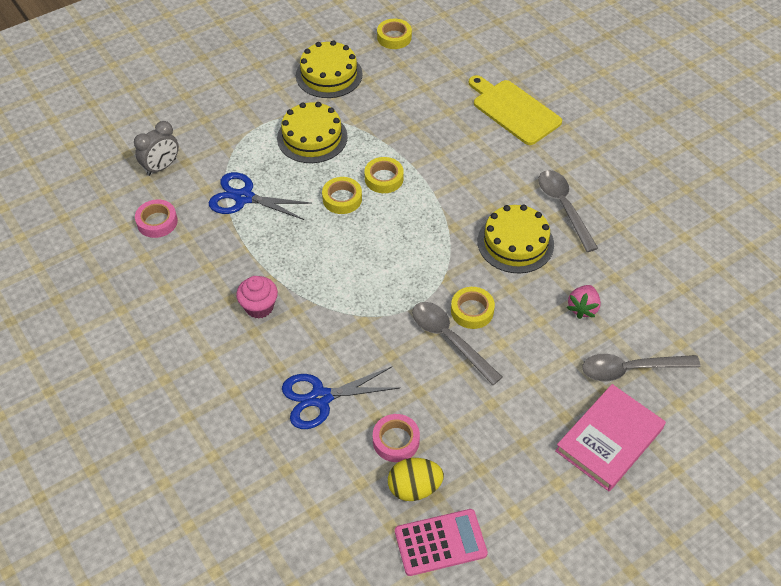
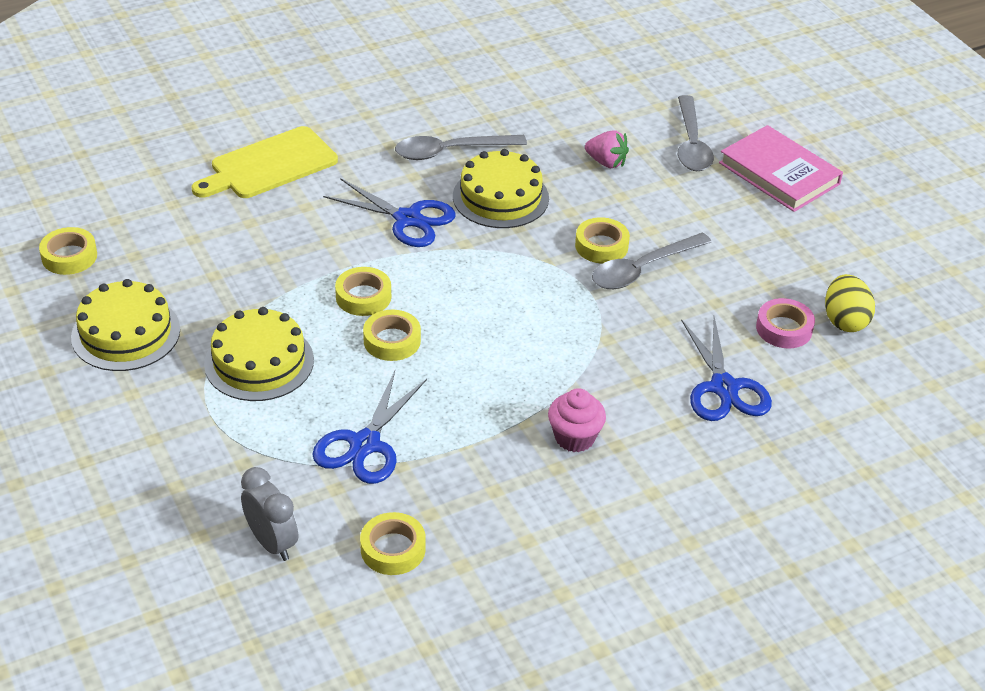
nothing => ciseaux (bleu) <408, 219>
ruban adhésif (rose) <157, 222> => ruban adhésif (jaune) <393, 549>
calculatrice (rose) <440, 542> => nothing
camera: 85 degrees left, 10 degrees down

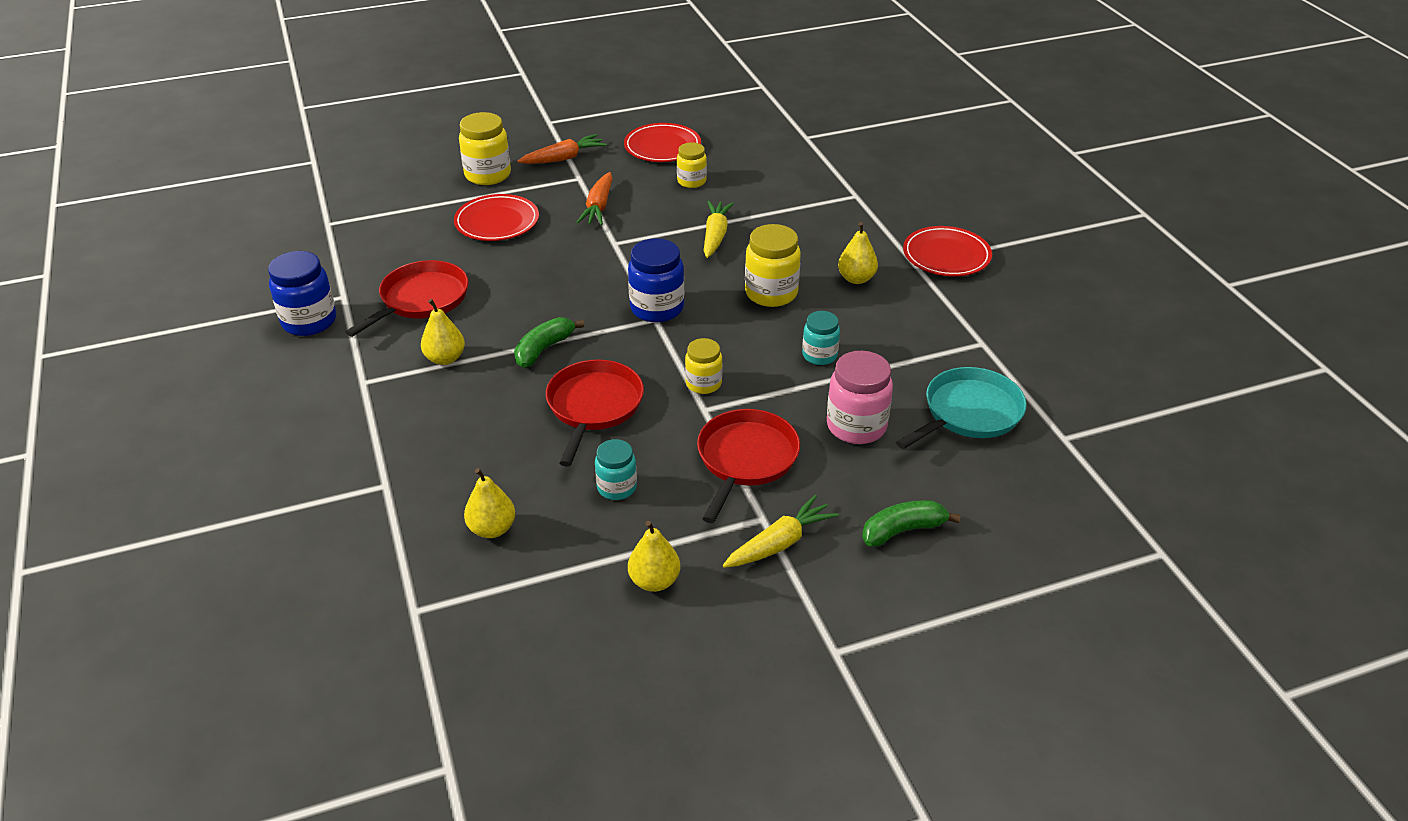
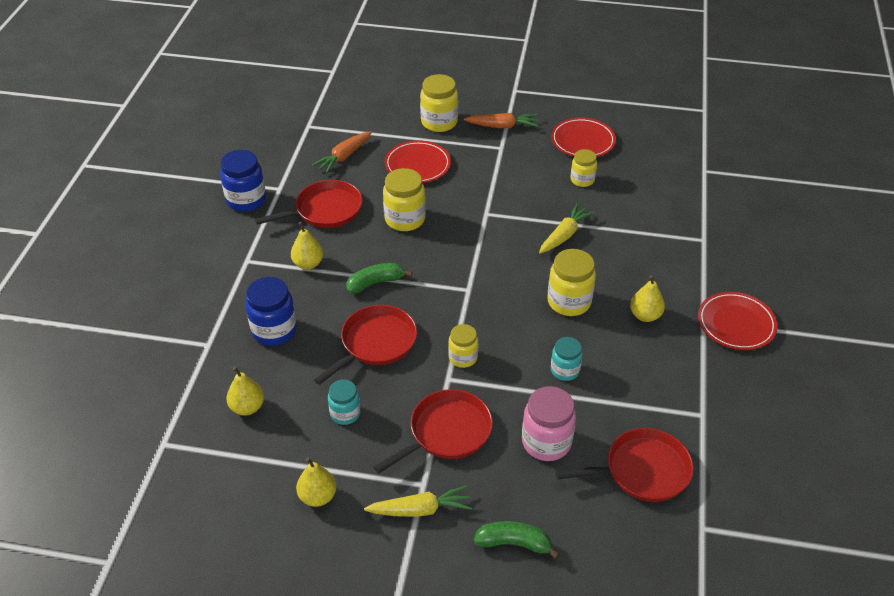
bocal (bleu) <657, 308> => bocal (bleu) <274, 330>, moved
carotte (orange) <598, 207> => carotte (orange) <344, 157>, moved
nothing => bocal (jaune) <405, 219>
poêle (turquoise) <969, 413> => poêle (rouge) <642, 470>
camera: 30 degrees right, 5 degrees up

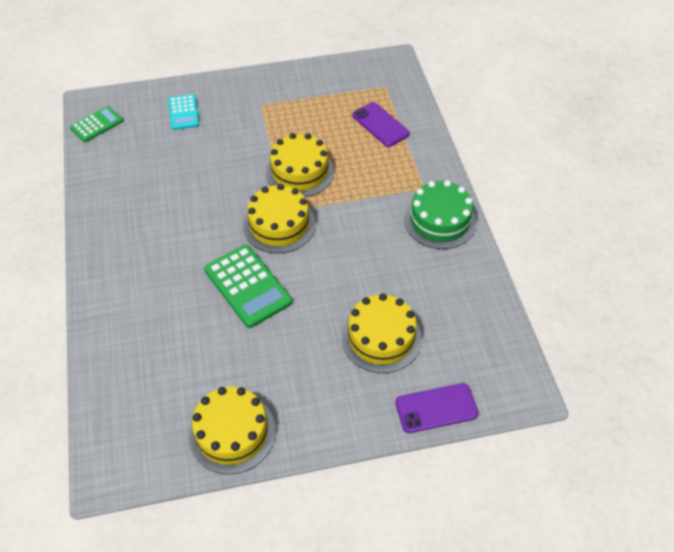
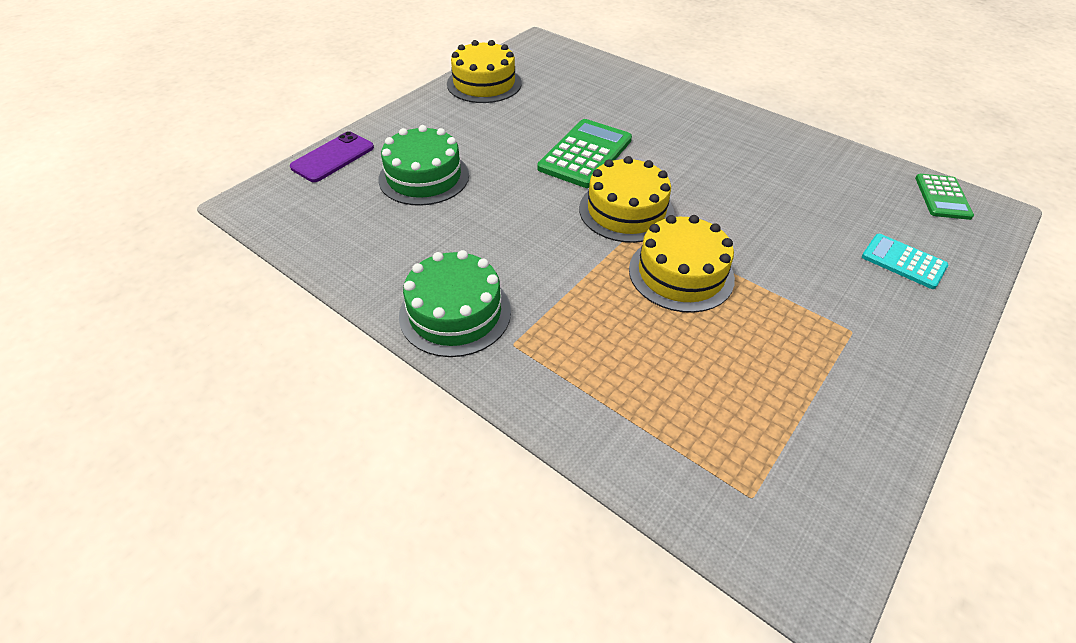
gâteau (jaune) <381, 337> => gâteau (vert) <424, 177>
calculatrice (vert) <248, 286> => calculatrice (vert) <585, 154>, 105 degrees clockwise
téléphone (violet) <380, 125> => nothing
camera: 140 degrees right, 5 degrees down

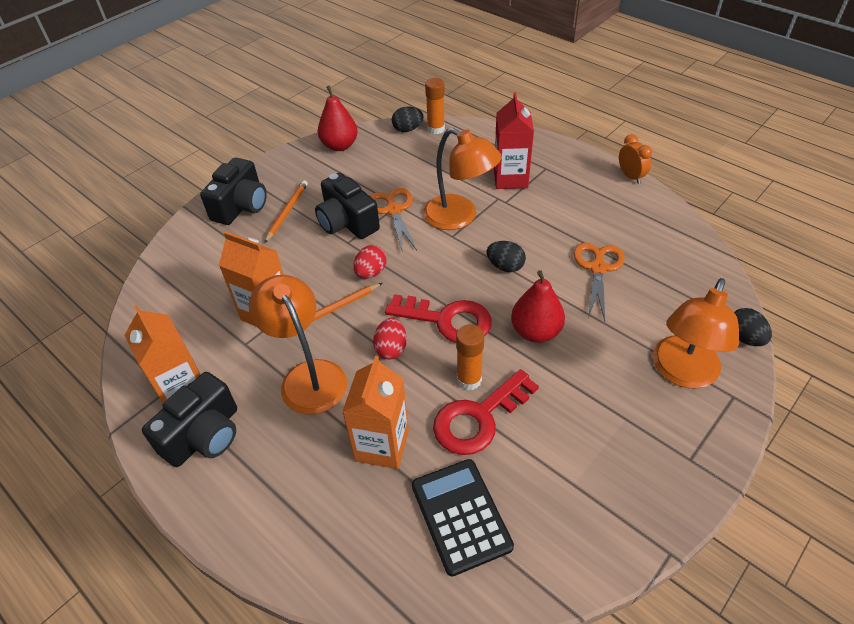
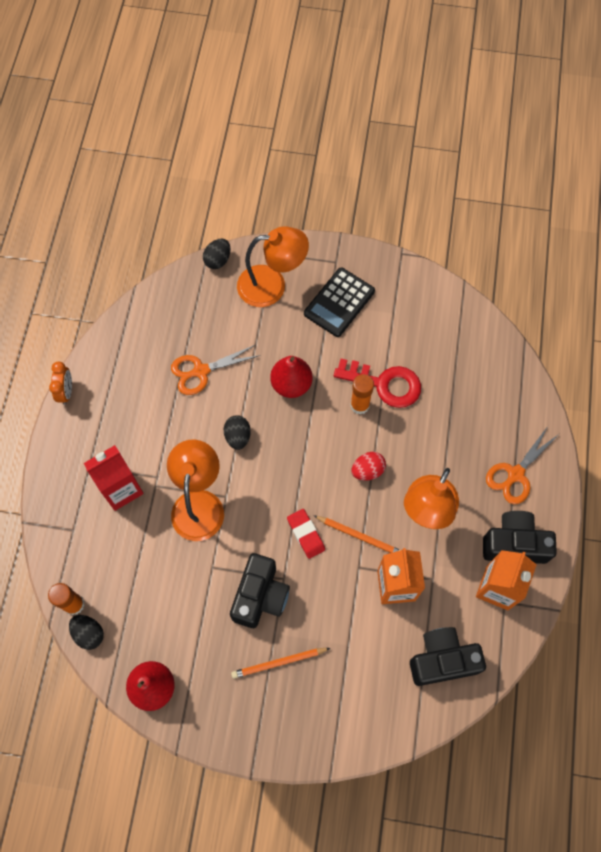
réveil (orange) <630, 176> => réveil (orange) <66, 392>, 150 degrees clockwise
œuf (rouge) <371, 272> => gomme (rouge) <306, 534>
calculatrice (noir) <461, 516> => calculatrice (noir) <339, 302>, moved
appareil photo (noir) <241, 206> => appareil photo (noir) <442, 660>, moved
ciseaux (orange) <393, 210> => ciseaux (orange) <515, 474>, moved
brique de lait (orange) <382, 445> => nothing
clé (rouge) <447, 320> => nothing
camera: 125 degrees left, 20 degrees up

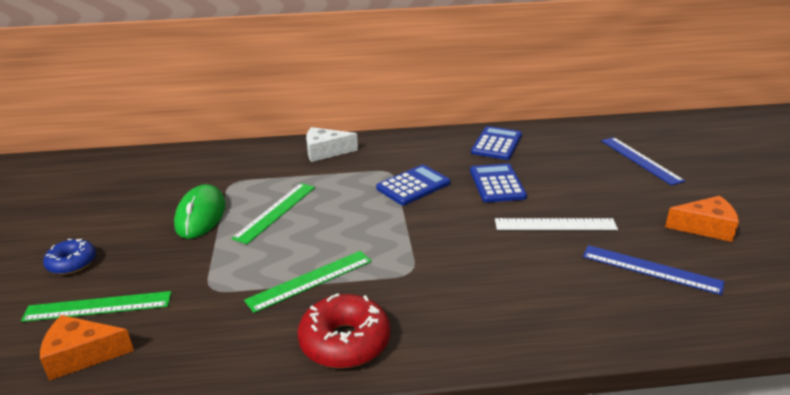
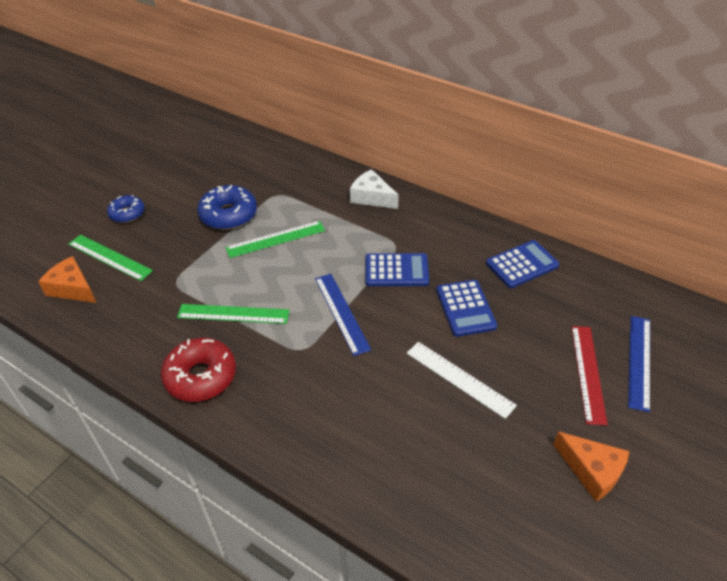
souris (vert) <201, 215> => beignet (bleu) <228, 215>
règle (bleu) <651, 269> => règle (bleu) <341, 313>, moved
calculatrice (bleu) <497, 184> => calculatrice (bleu) <465, 308>, 135 degrees clockwise
nothing => règle (rouge) <588, 373>
camera: 40 degrees right, 15 degrees up

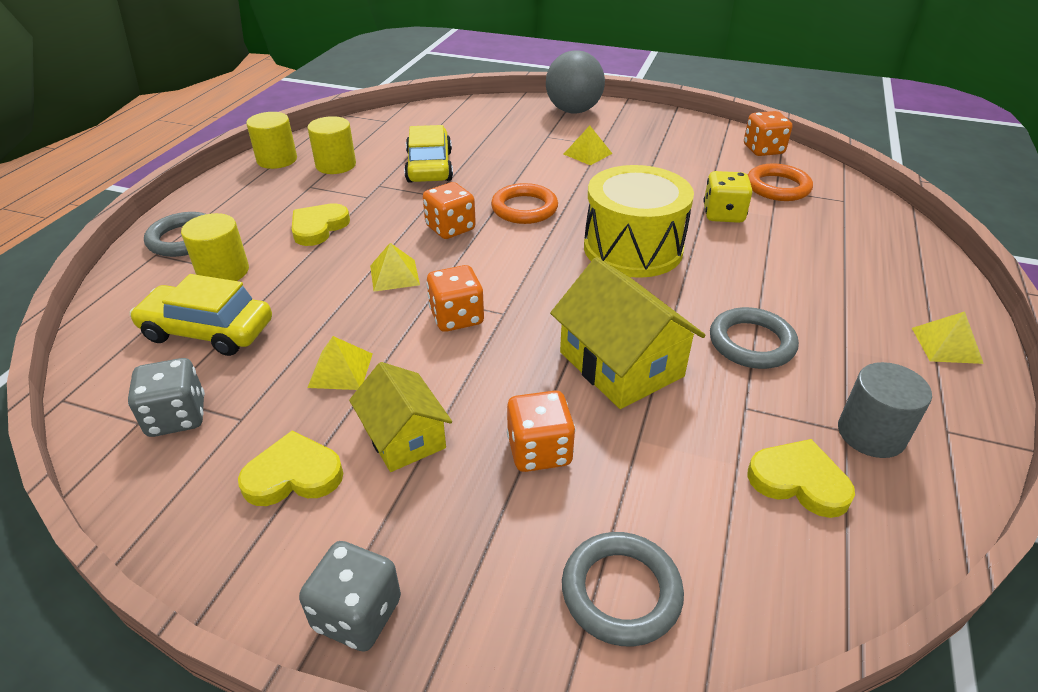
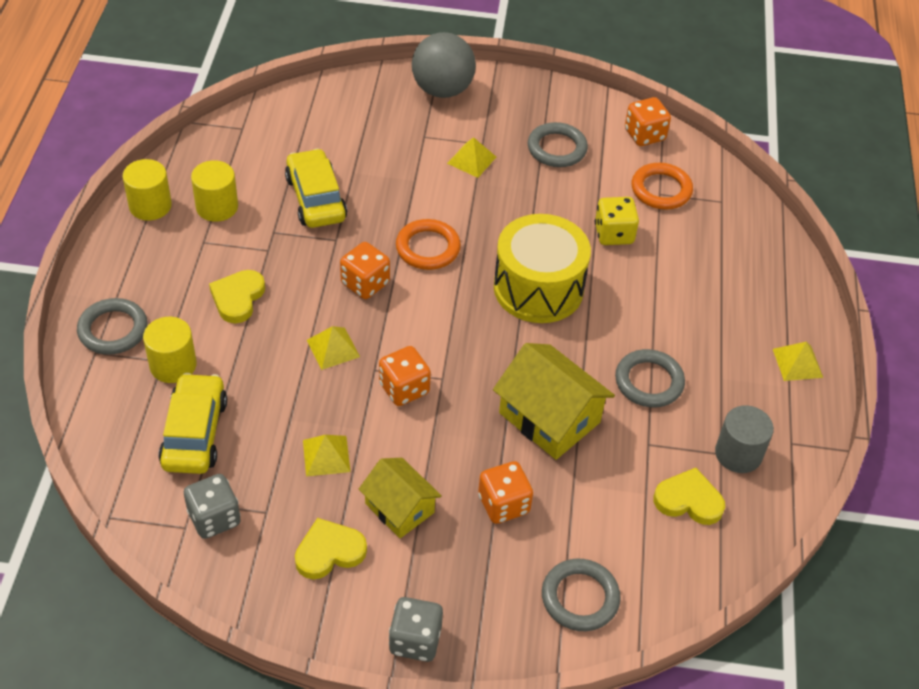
voiture (jaune) <208, 331> => voiture (jaune) <194, 433>, 90 degrees clockwise
nothing => anneau (gris) <557, 148>
camera: 15 degrees left, 10 degrees up

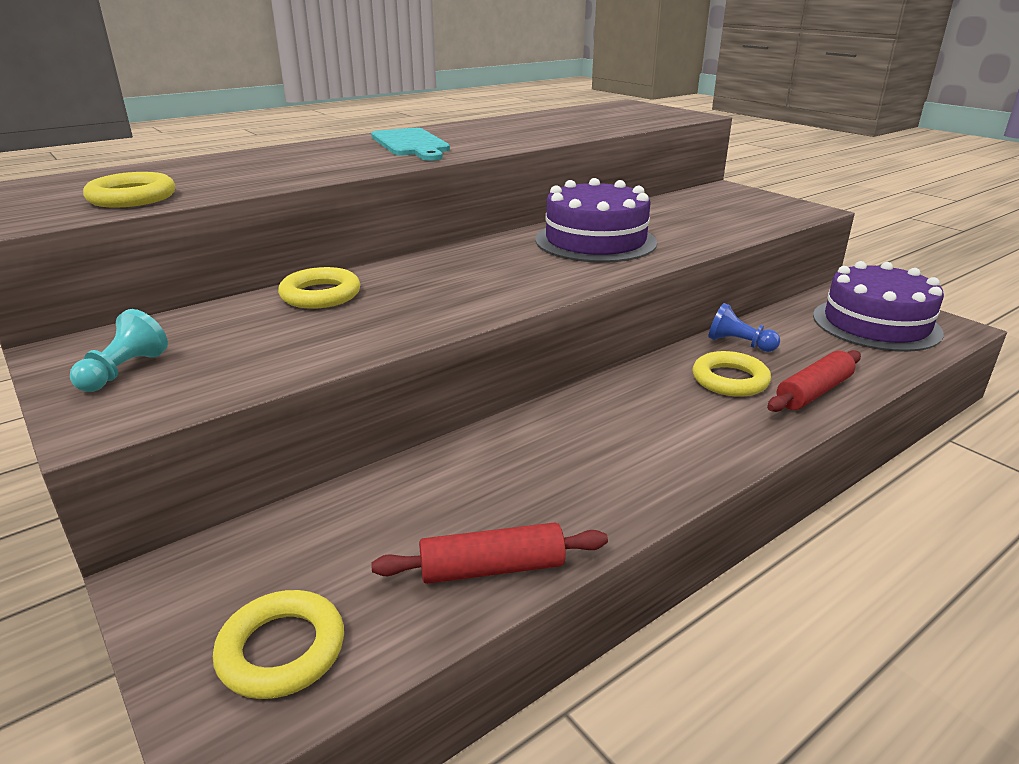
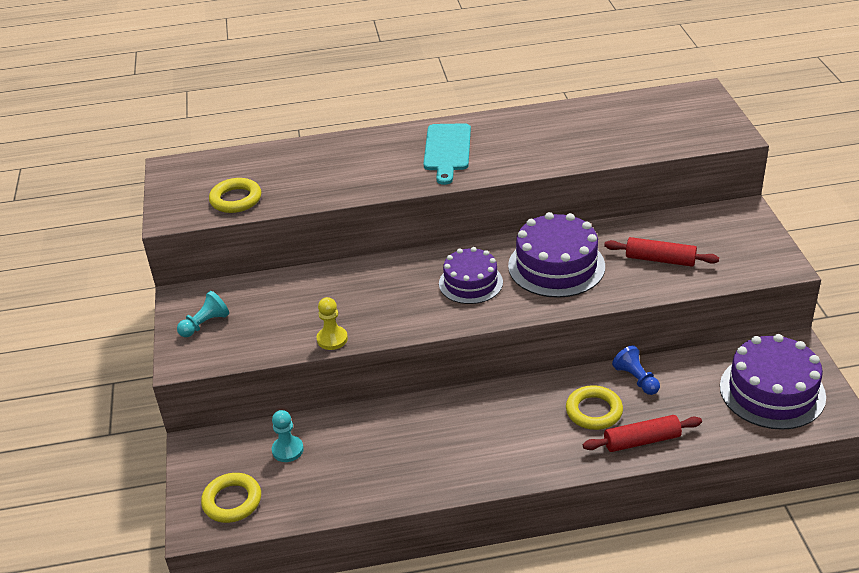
nothing => pion (turquoise) <287, 450>
nothing => pion (jaune) <332, 339>
nothing => gâteau (violet) <470, 283>
rouleau à pâtisserie (rouge) <492, 568> => rouleau à pâtisserie (rouge) <660, 260>, moved
anneau (jaune) <320, 295> => nothing
camera: 30 degrees right, 10 degrees up

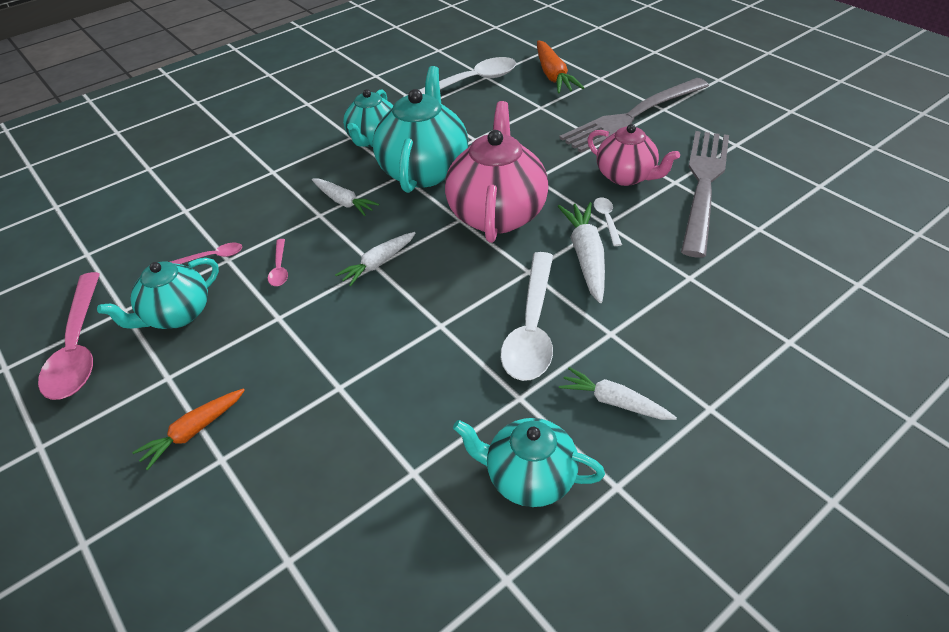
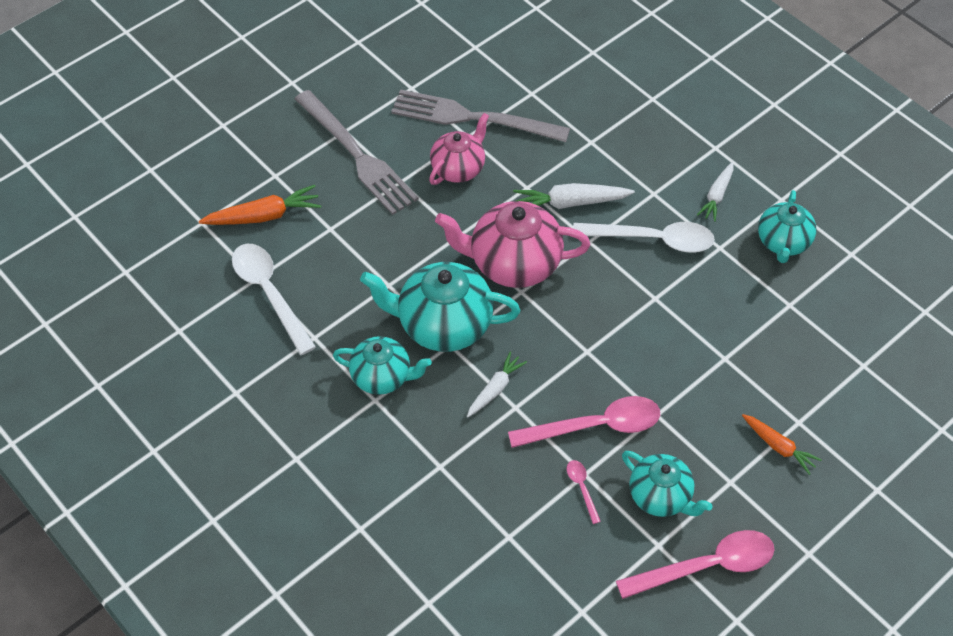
cuillère (rose) <279, 268> => cuillère (rose) <595, 426>, x2.23
carotte (blanc) <378, 263> => nothing
cuillère (blanc) <607, 220> => nothing
camera: 95 degrees left, 10 degrees up

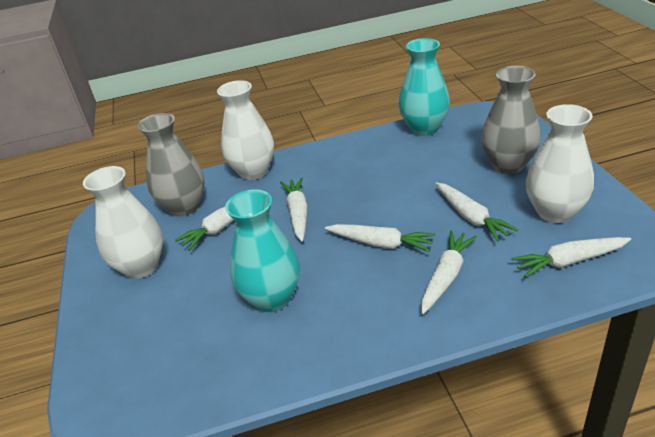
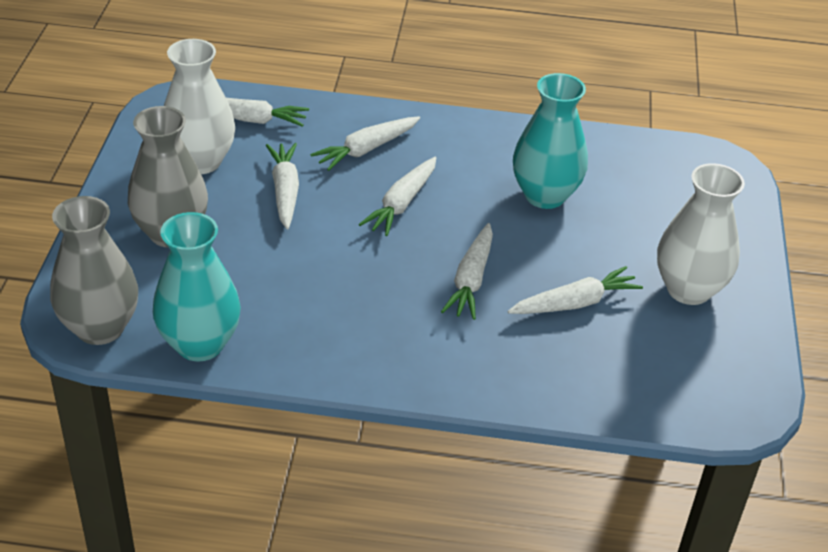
vase (gris) <184, 207> => vase (gris) <100, 328>, moved
carotte (blanc) <380, 243> => carotte (blanc) <402, 203>, 105 degrees counterclockwise
vase (blanc) <253, 171> => nothing
camera: 165 degrees left, 5 degrees up

